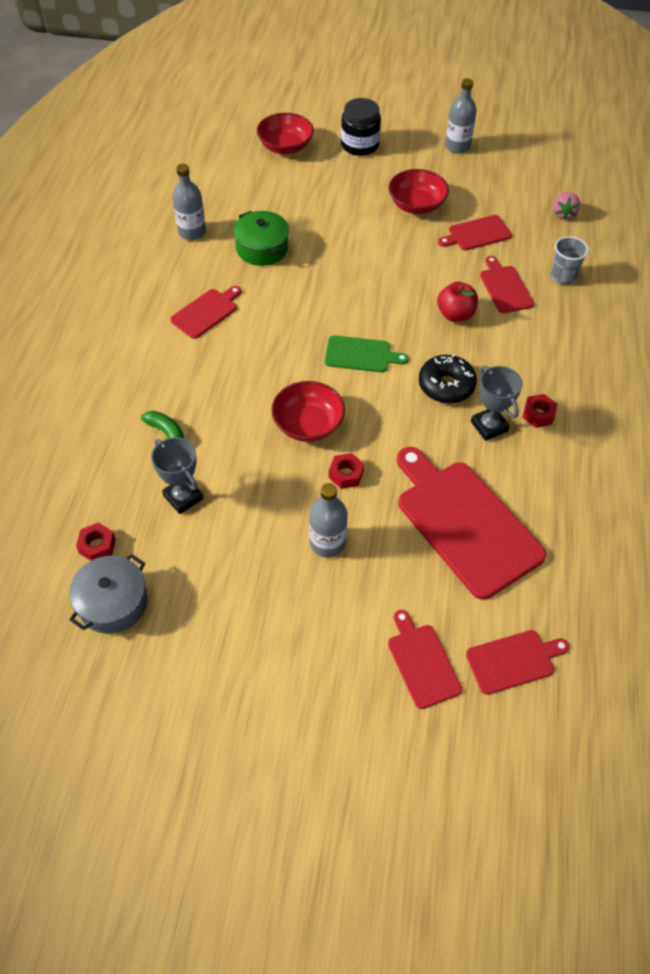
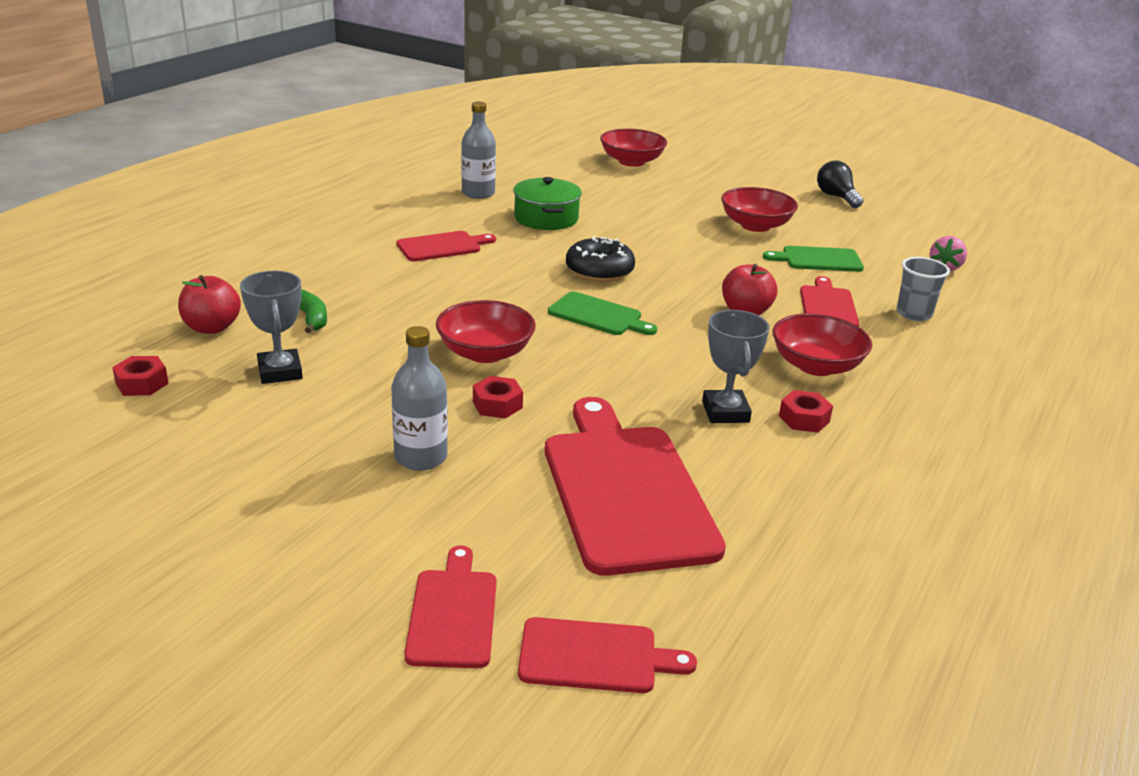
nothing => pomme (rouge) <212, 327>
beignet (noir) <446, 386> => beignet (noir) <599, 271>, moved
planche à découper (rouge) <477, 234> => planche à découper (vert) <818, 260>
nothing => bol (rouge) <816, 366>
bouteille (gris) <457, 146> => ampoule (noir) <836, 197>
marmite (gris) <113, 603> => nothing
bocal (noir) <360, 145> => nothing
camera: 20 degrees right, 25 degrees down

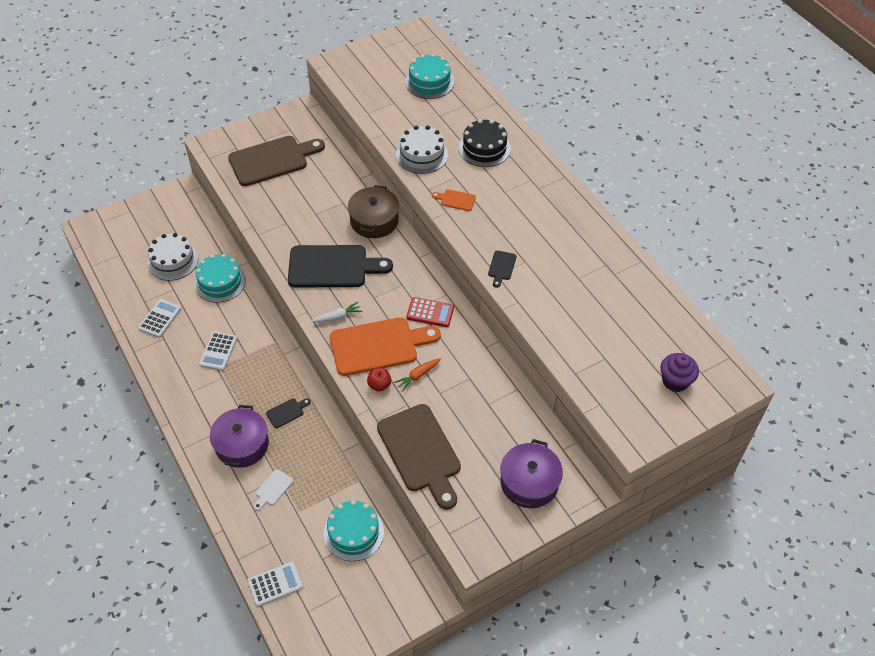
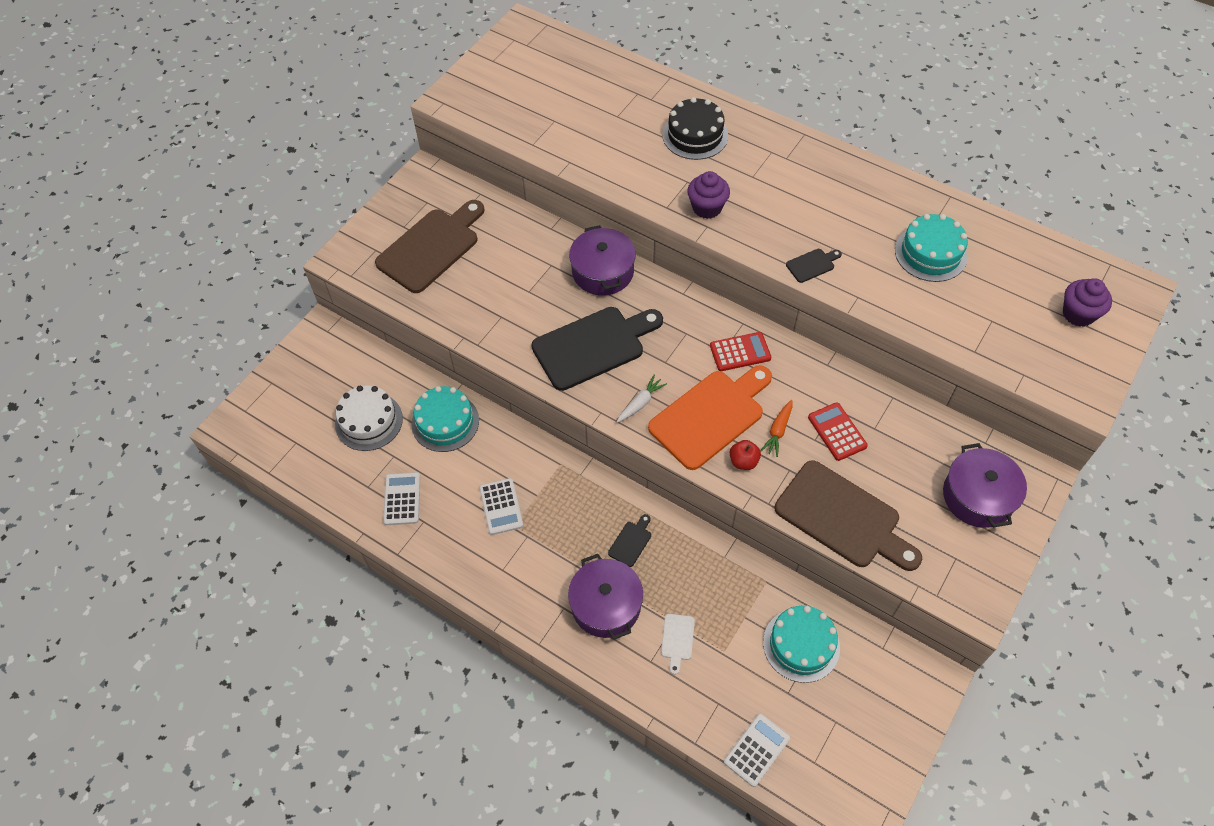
marmite (marron) <374, 221> => marmite (violet) <603, 272>
planche à découper (orange) <456, 200> => muffin (violet) <707, 208>
planche à découper (noir) <501, 267> => planche à découper (noir) <812, 265>, 105 degrees counterclockwise
nothing => calculatrice (rouge) <837, 432>
gâteau (turquoise) <429, 82> => gâteau (turquoise) <930, 253>, moved
gâteau (blanc) <422, 154> => nothing
camera: 25 degrees left, 5 degrees up

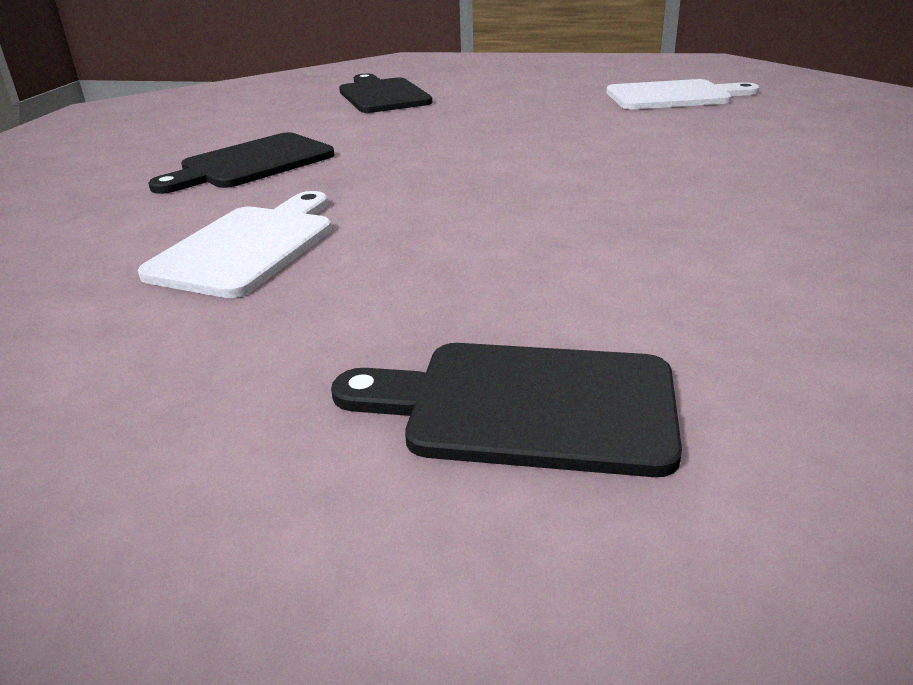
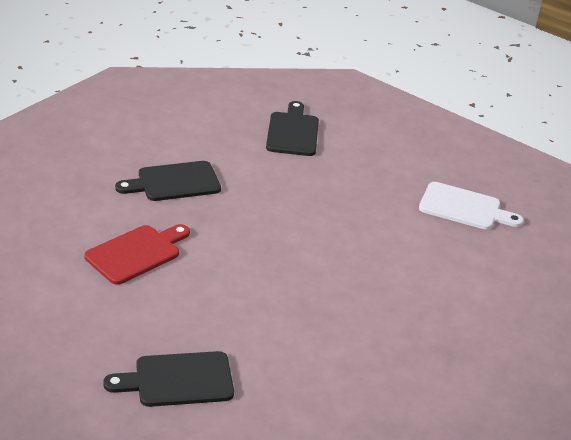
planche à découper (blanc) <248, 247> => planche à découper (rouge) <136, 253>
planche à découper (noir) <526, 406> => planche à découper (noir) <178, 380>, 45 degrees counterclockwise
camera: 20 degrees right, 5 degrees up

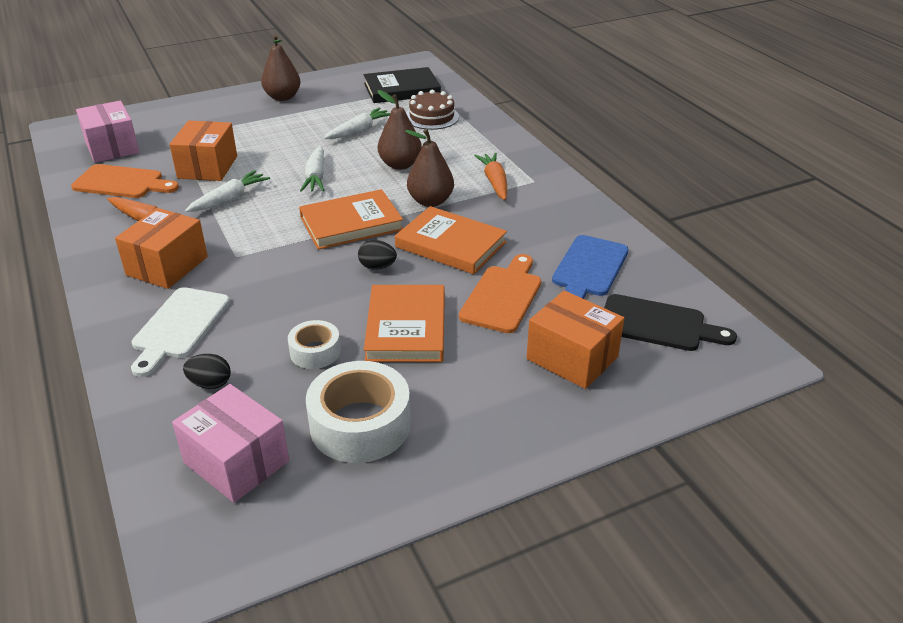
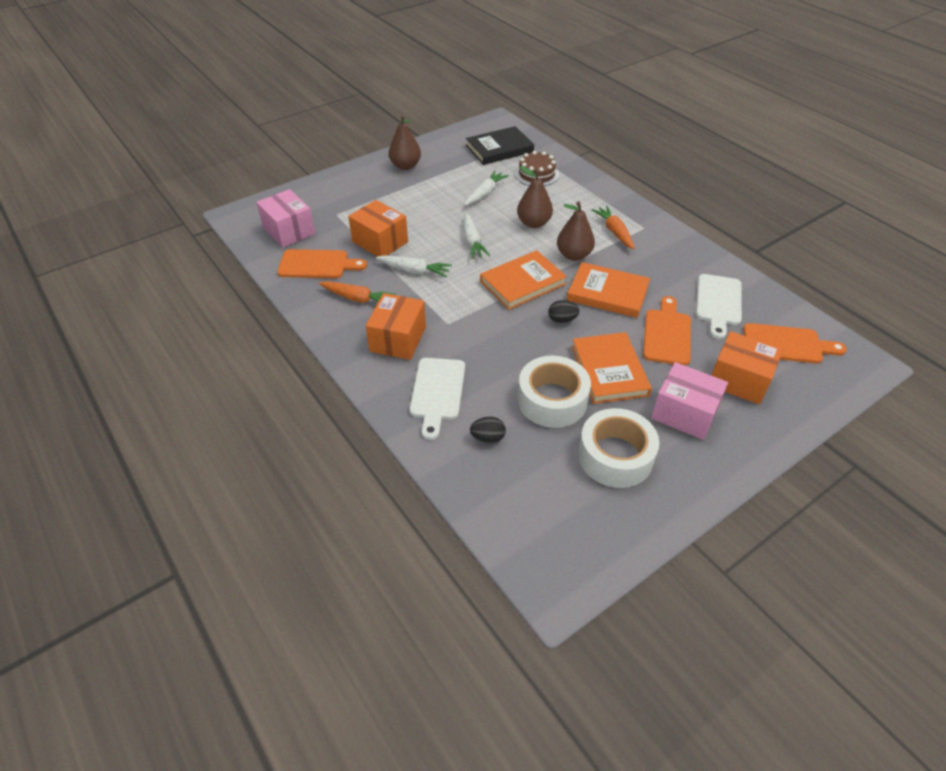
boîte (orange) <208, 167> => boîte (orange) <380, 242>, 45 degrees counterclockwise
carotte (blanc) <229, 199> => carotte (blanc) <414, 271>, 75 degrees clockwise
ruban adhésif (blanc) <315, 352> => ruban adhésif (blanc) <552, 400>, x1.81
boîte (rose) <236, 462> => boîte (rose) <684, 413>, moved
planche à découper (bleu) <588, 269> => planche à découper (blanc) <718, 303>
planche à découper (noir) <658, 324> => planche à découper (orange) <787, 344>
camera: 10 degrees left, 10 degrees up

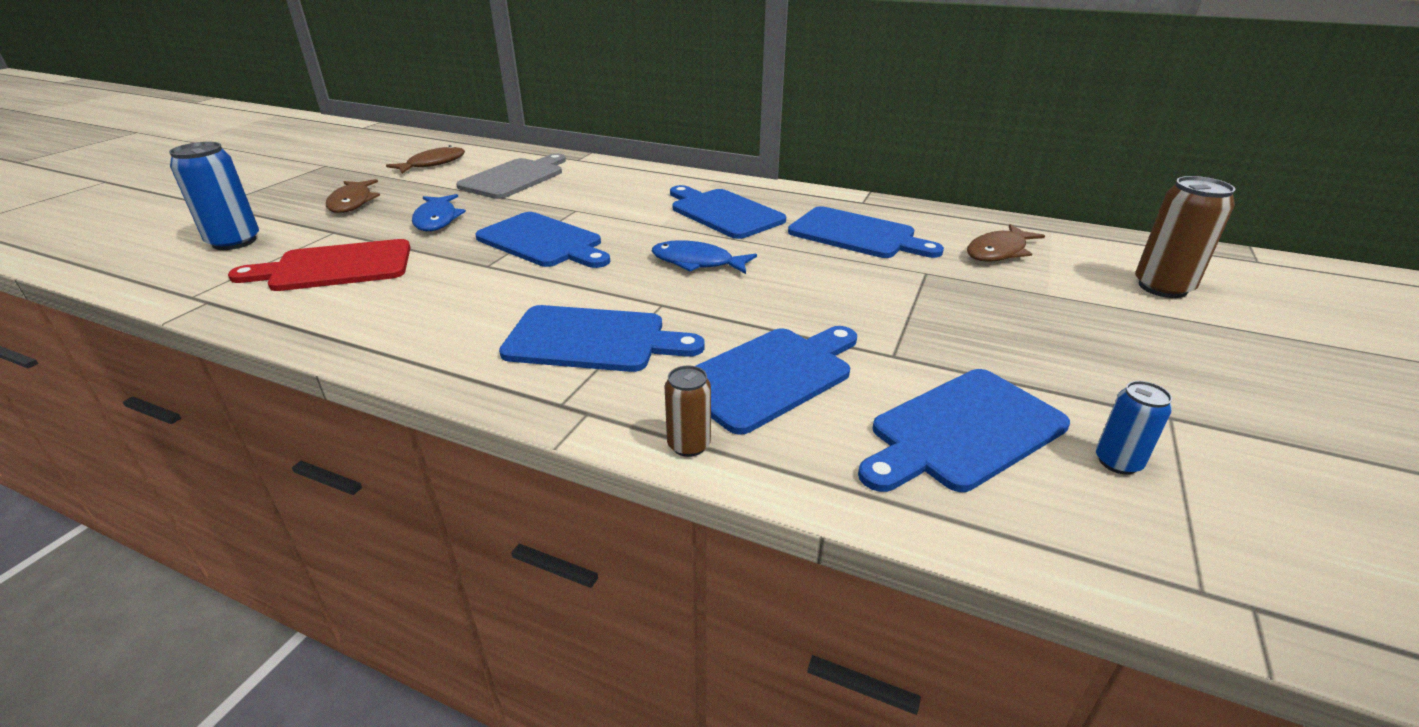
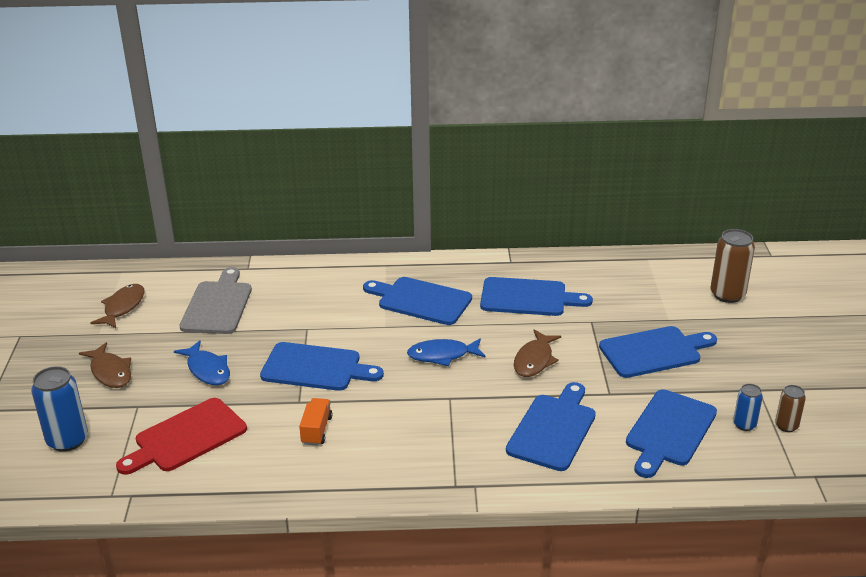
nothing => camion (orange) <316, 430>
poisson (marron) <999, 252> => poisson (marron) <534, 360>, moved
planche à découper (bleu) <593, 340> => planche à découper (bleu) <654, 351>, moved
canette (marron) <688, 445> => canette (marron) <786, 426>, moved
camera: 25 degrees left, 0 degrees up

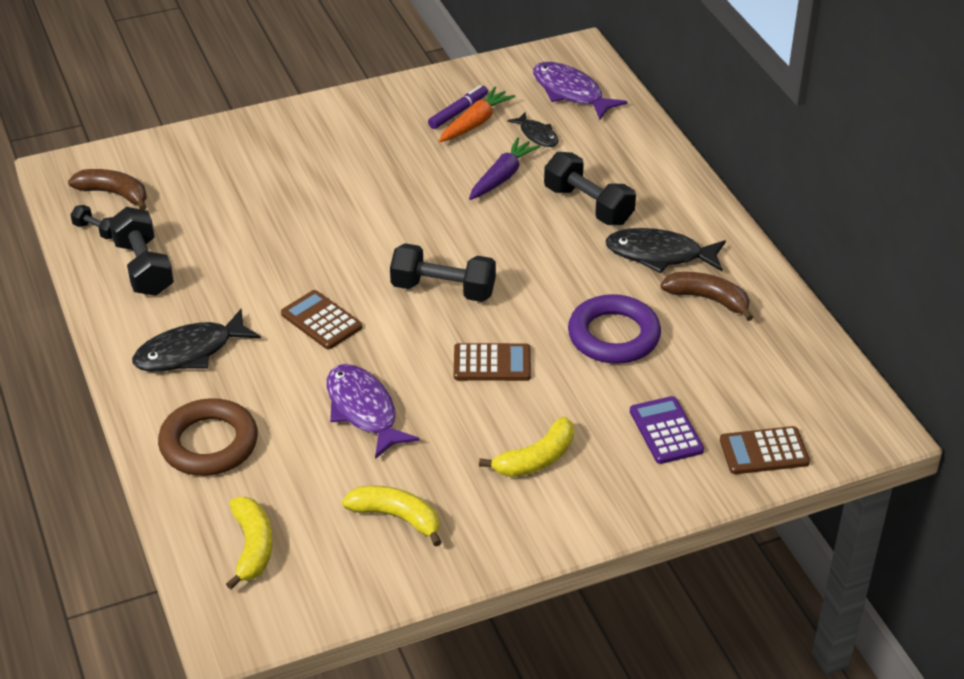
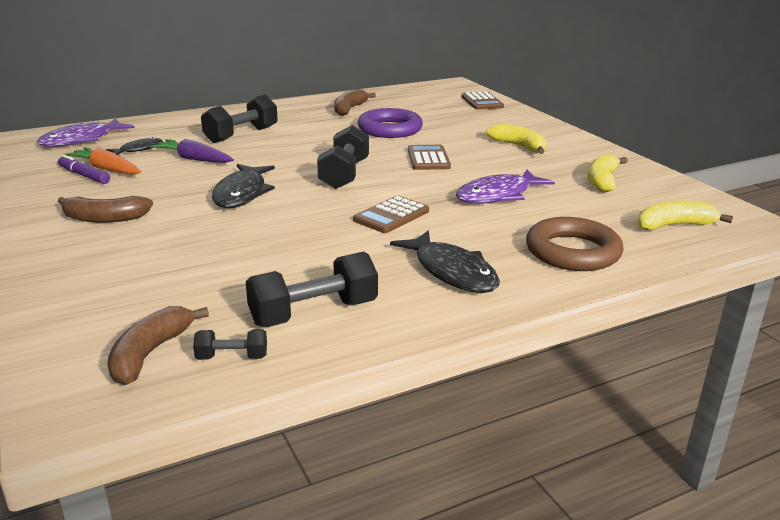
nothing => banane (marron) <105, 218>
haltère (noir) <96, 230> => haltère (noir) <232, 357>, 60 degrees clockwise
poisson (noir) <659, 254> => poisson (noir) <242, 194>, moved
calculatrice (violet) <666, 431> => nothing
camera: 95 degrees left, 15 degrees down

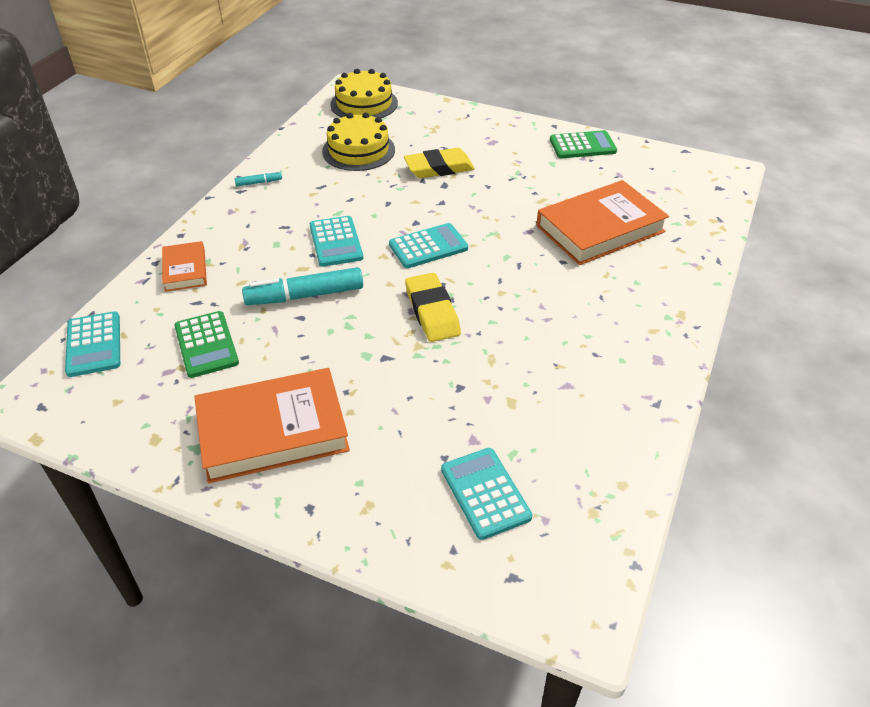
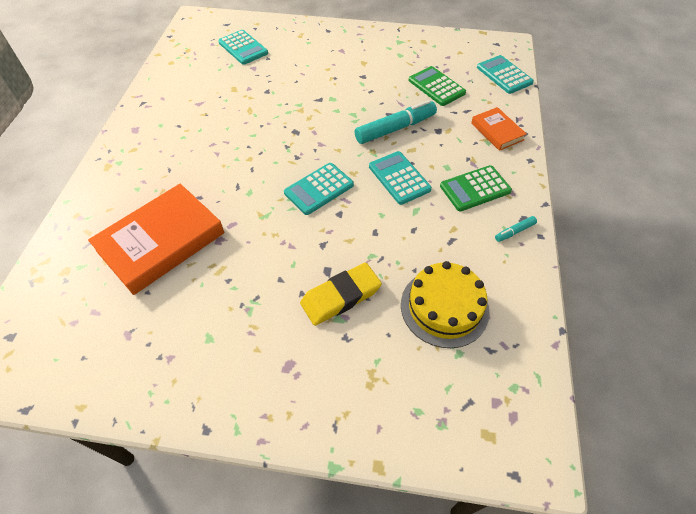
calculatrice (vert) <582, 146> => calculatrice (vert) <475, 189>, moved
livre (orange) <273, 430> => nothing
gâteau (jaune) <364, 104> => nothing
gomme (jaune) <432, 312> => nothing
camera: 165 degrees right, 10 degrees up

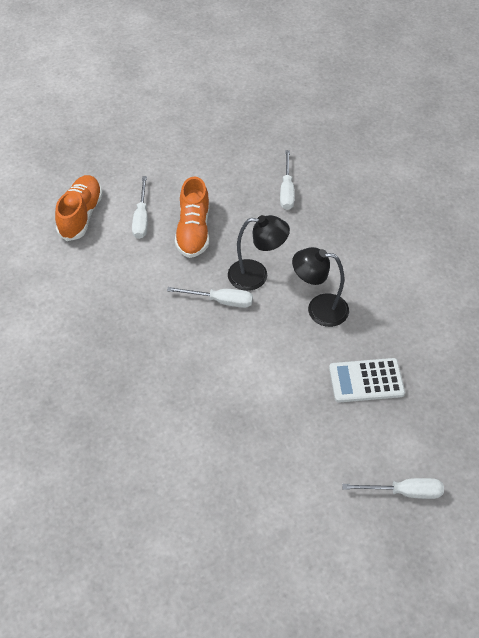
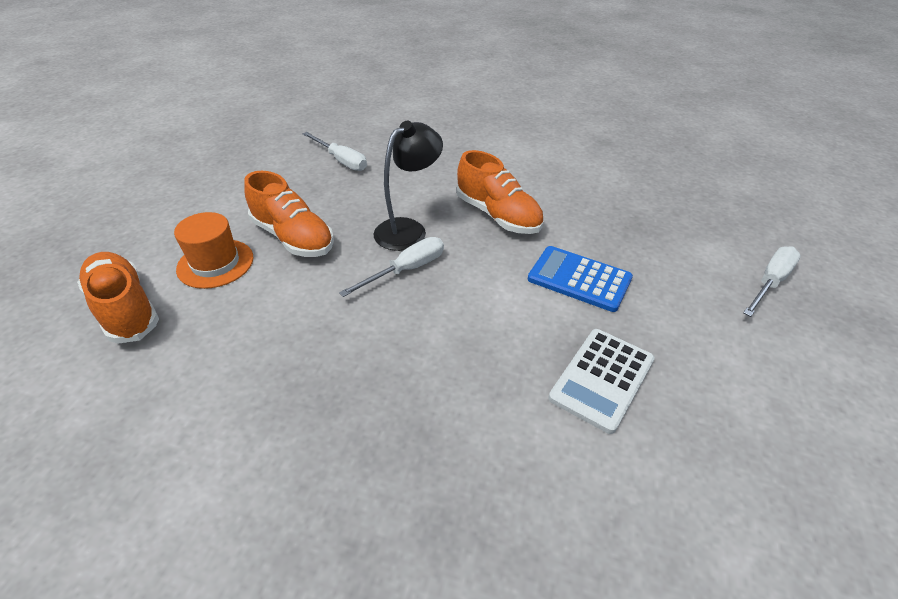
tournevis (blanc) <141, 218> => chapeau (orange) <215, 263>
lampe (noir) <319, 309> => chaussure (orange) <498, 215>
nothing => calculatrice (bleu) <579, 279>
calculatrice (blanc) <366, 381> => calculatrice (blanc) <602, 379>, moved
camera: 50 degrees left, 10 degrees down

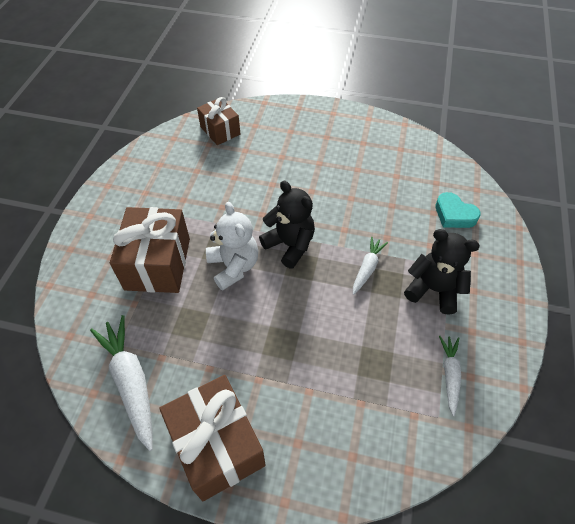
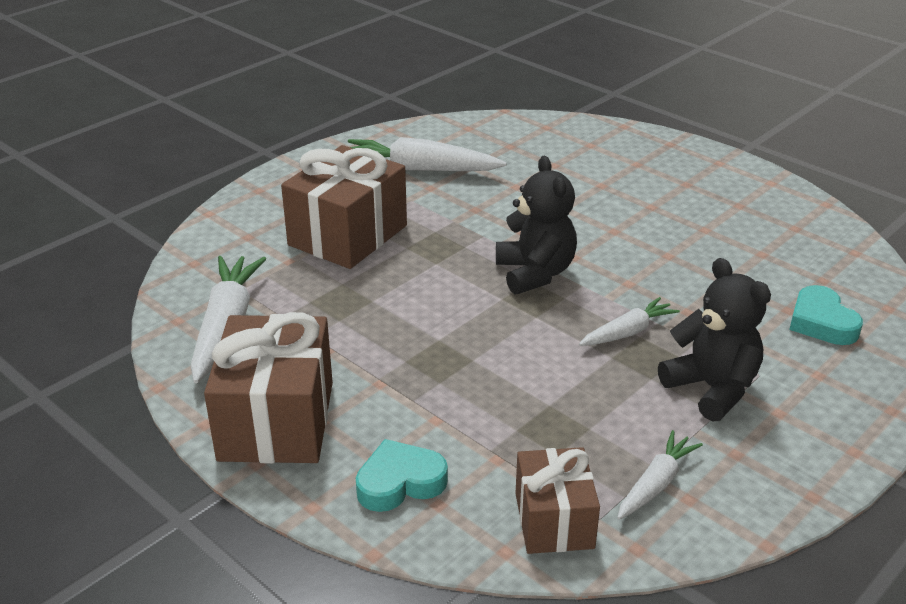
nothing => carotte (blanc) <420, 169>
nothing => cœur (turquoise) <400, 482>
cadeau (marron) <220, 130> => cadeau (marron) <554, 520>, moved
ours en peluche (blanc) <233, 266> => nothing
camera: 30 degrees right, 20 degrees down

